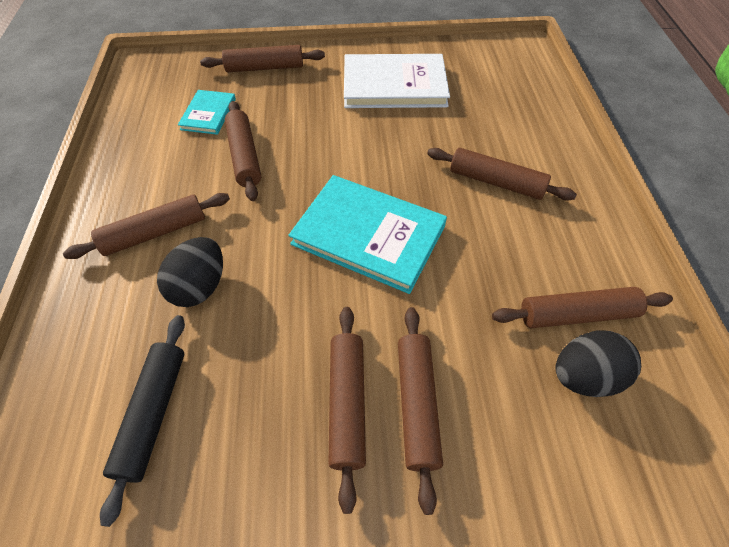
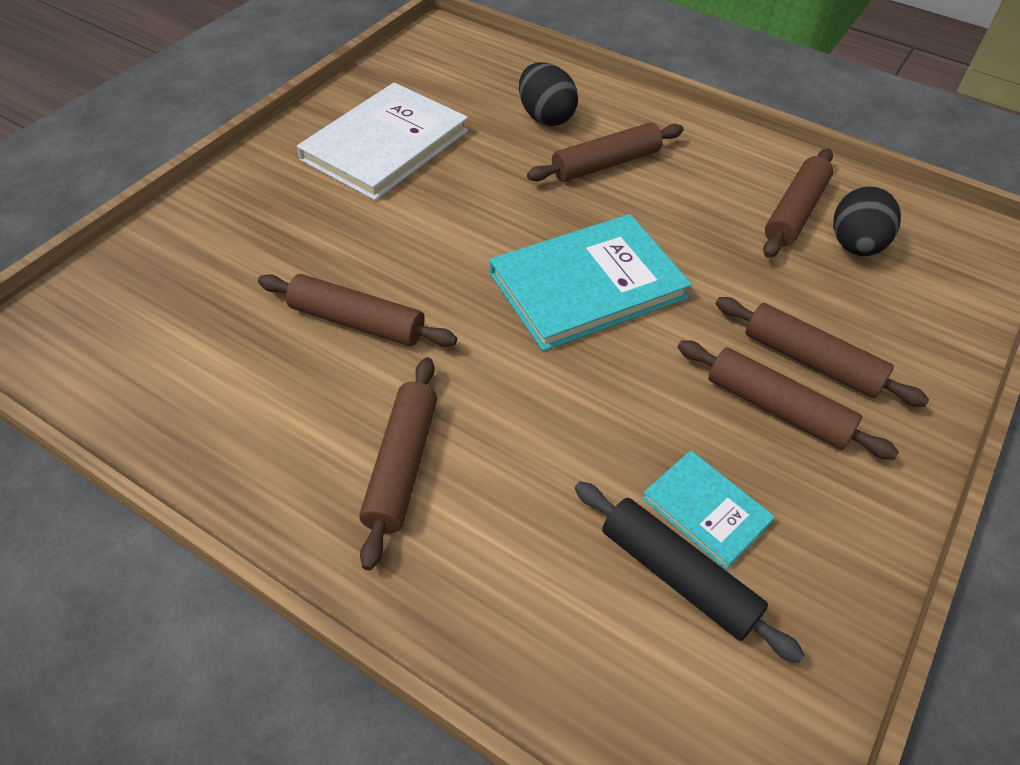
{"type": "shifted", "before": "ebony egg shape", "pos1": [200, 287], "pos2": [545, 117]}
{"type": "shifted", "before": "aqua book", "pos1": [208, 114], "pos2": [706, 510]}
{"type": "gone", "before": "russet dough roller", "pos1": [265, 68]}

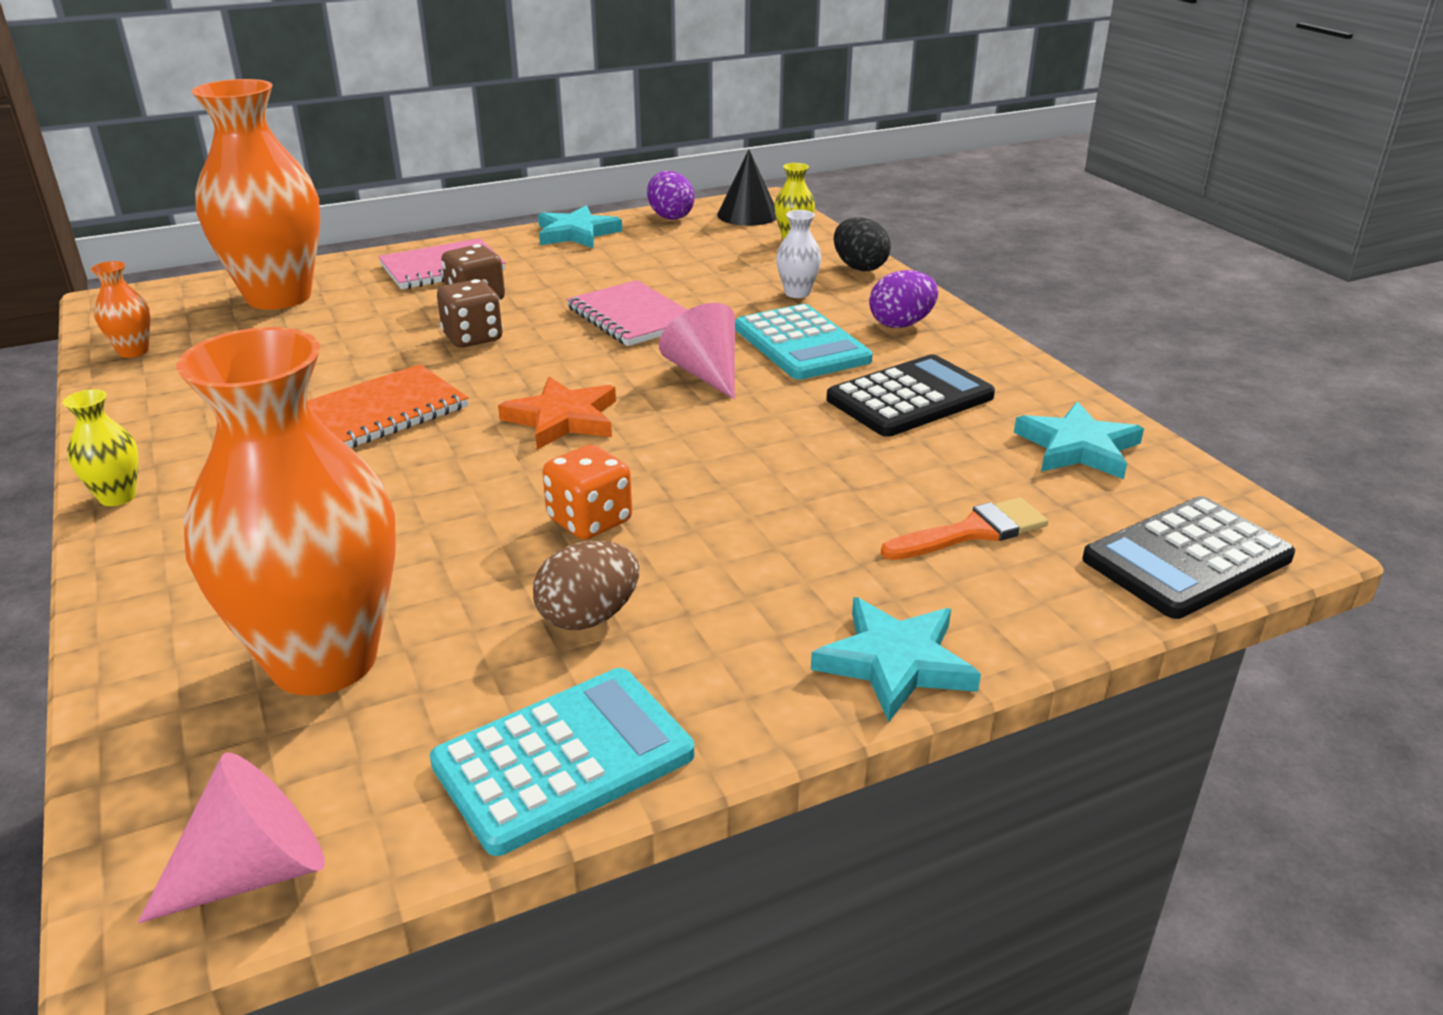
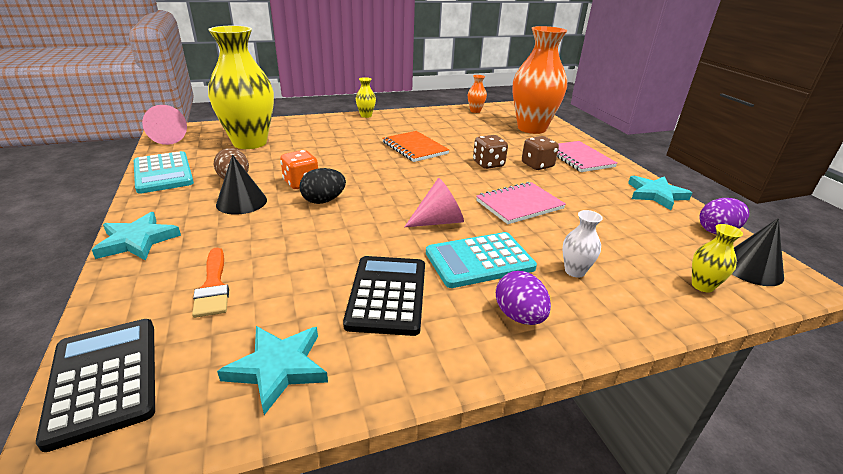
{"type": "repainted", "before": "orange-coloured tall vase", "after": "bright yellow tall vase", "pos1": [324, 660], "pos2": [250, 143]}
{"type": "gone", "before": "orange-coloured star", "pos1": [563, 419]}
{"type": "rotated", "before": "ebony calculator", "pos1": [909, 398], "pos2": [387, 295], "turn": -150}
{"type": "shifted", "before": "ebony egg shape", "pos1": [859, 267], "pos2": [323, 200]}
{"type": "new", "after": "ebony solid cone", "pos2": [241, 202]}

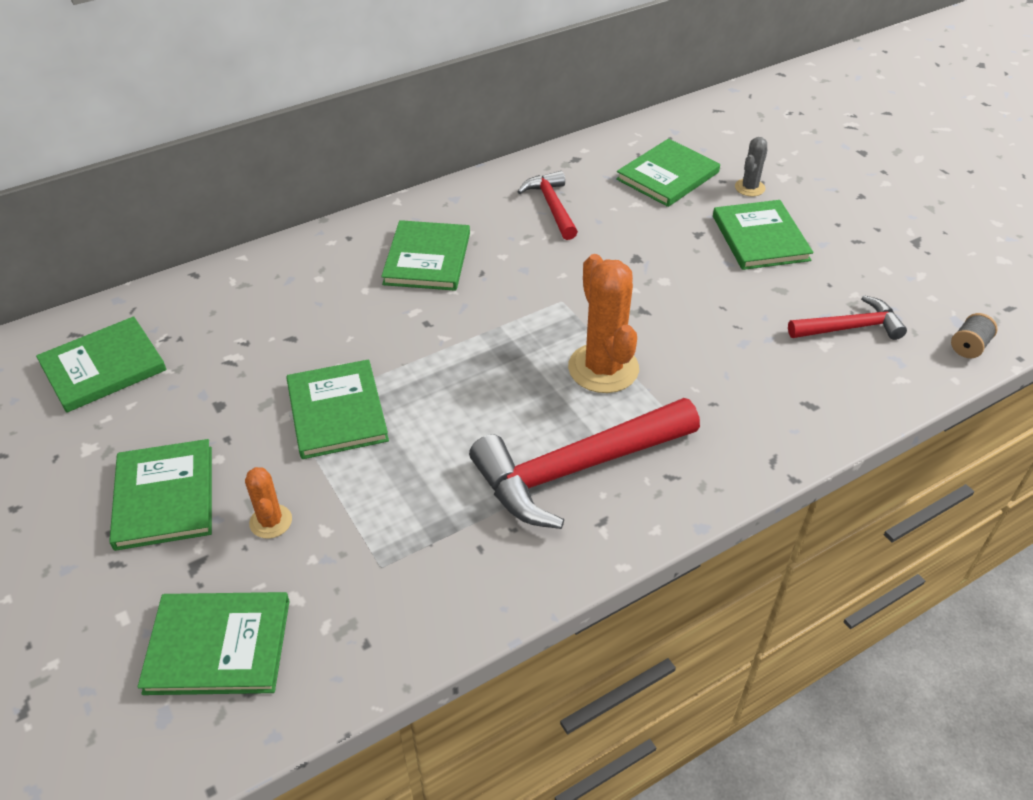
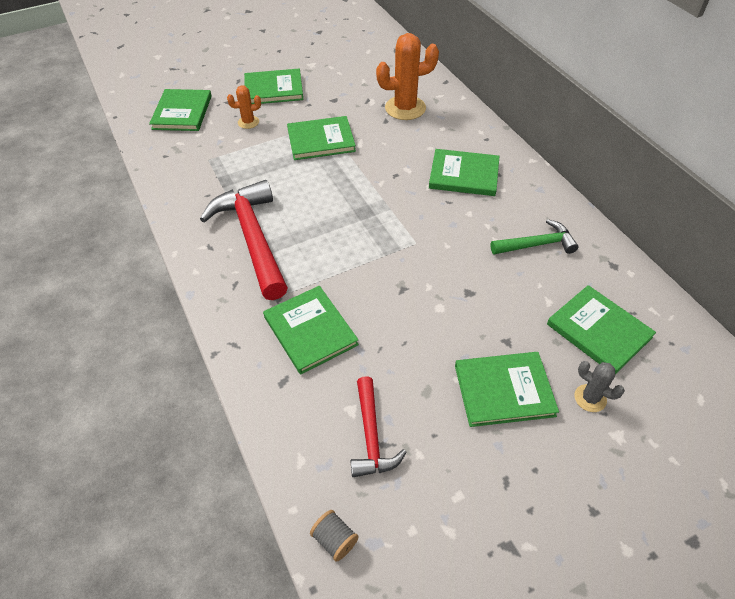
{"type": "shifted", "before": "leaf-green book", "pos1": [103, 367], "pos2": [310, 331]}
{"type": "repainted", "before": "crimson carpenter's hammer", "after": "leaf-green carpenter's hammer", "pos1": [552, 206], "pos2": [536, 244]}
{"type": "shifted", "before": "orange-coloured saguaro cactus", "pos1": [603, 368], "pos2": [405, 108]}

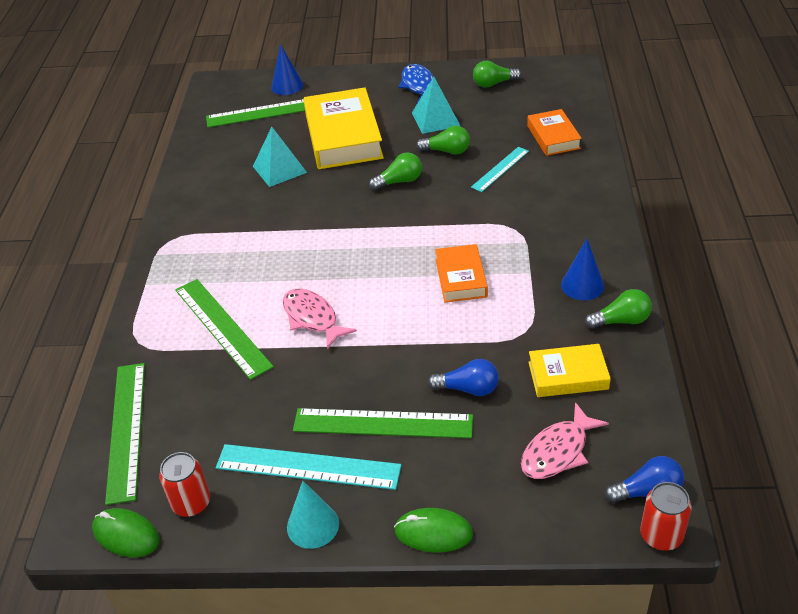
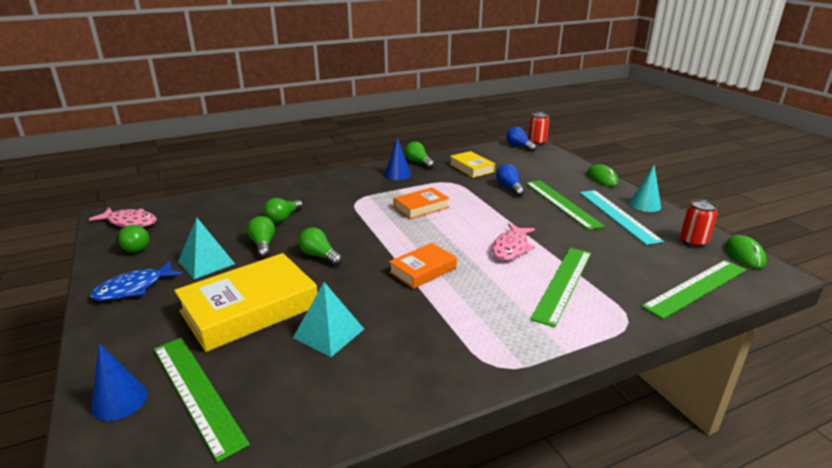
{"type": "swapped", "before": "aqua ruler", "after": "leaf-green light bulb", "pos1": [500, 169], "pos2": [283, 218]}
{"type": "shifted", "before": "rose-pink fish", "pos1": [558, 451], "pos2": [130, 222]}
{"type": "shifted", "before": "orange-coloured book", "pos1": [553, 137], "pos2": [423, 270]}

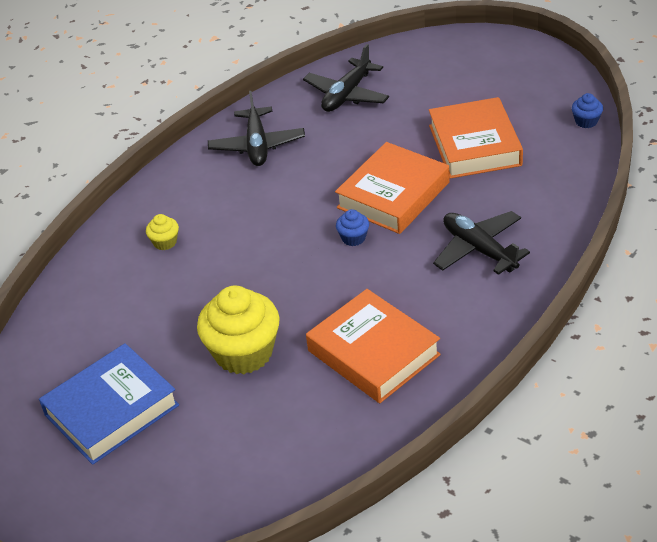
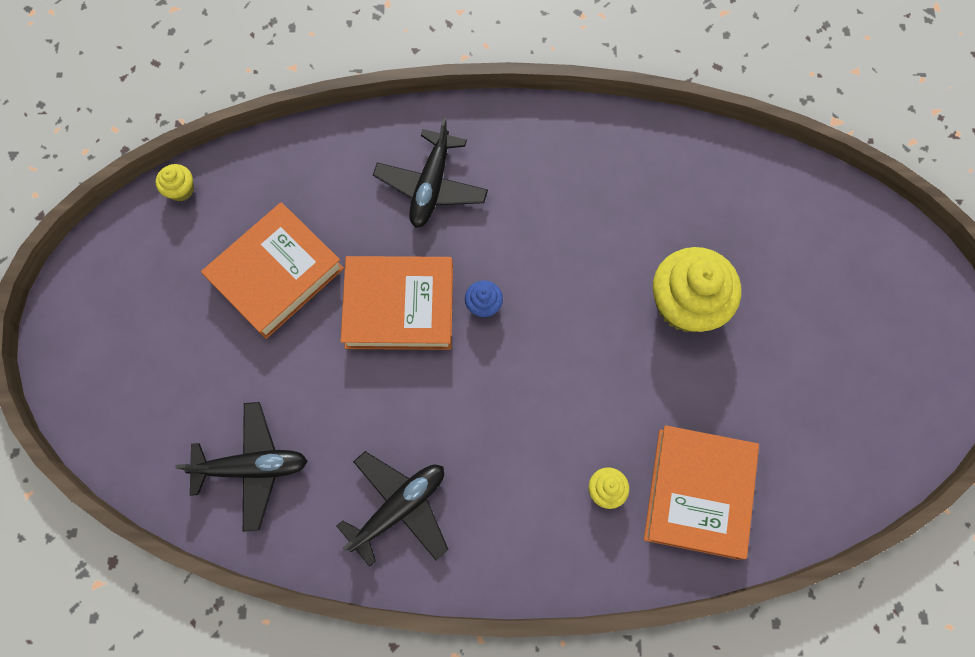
{"type": "gone", "before": "cobalt book", "pos1": [111, 410]}
{"type": "shifted", "before": "orange-coloured book", "pos1": [373, 353], "pos2": [698, 493]}
{"type": "repainted", "before": "cobalt fairy cake", "after": "bright yellow fairy cake", "pos1": [586, 121], "pos2": [181, 189]}

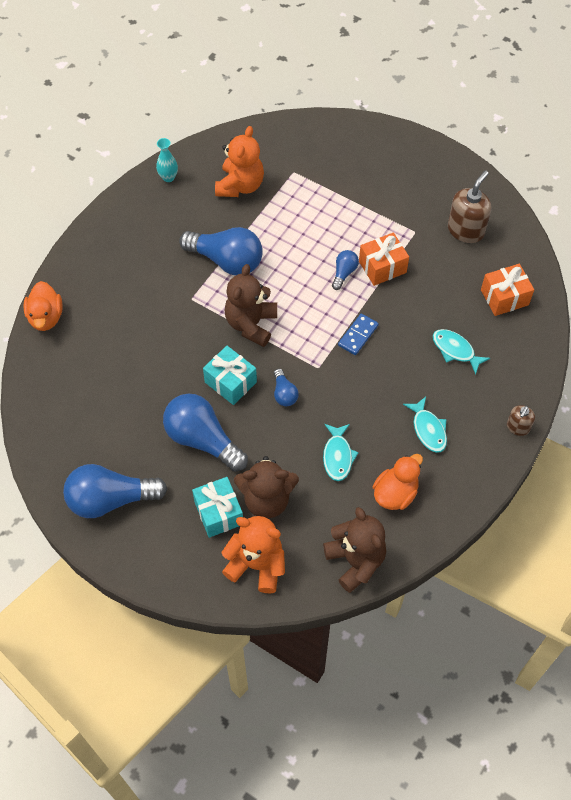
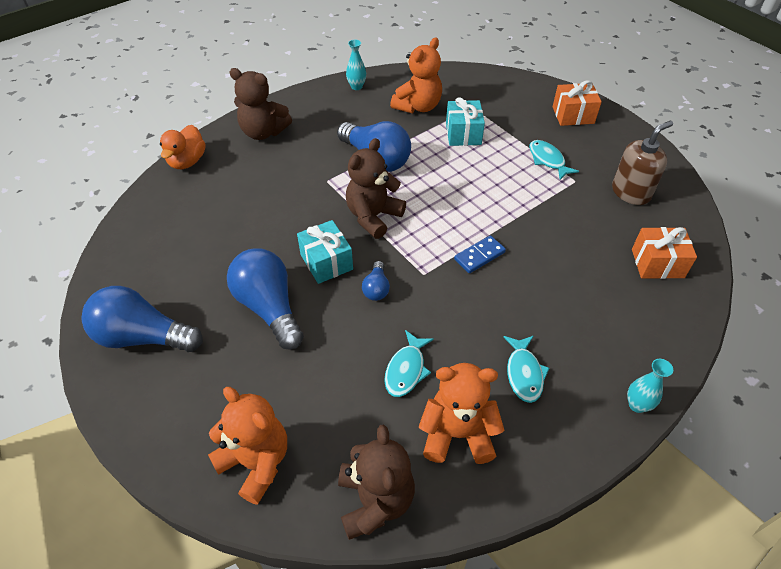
{"type": "shifted", "before": "aqua gift", "pos1": [218, 513], "pos2": [463, 134]}
{"type": "shifted", "before": "russet teddy", "pos1": [266, 499], "pos2": [263, 132]}
{"type": "gone", "before": "cobalt light bulb", "pos1": [344, 273]}
{"type": "shifted", "before": "orange-coloured gift", "pos1": [382, 267], "pos2": [573, 115]}
{"type": "swapped", "before": "orange-coloured toy duck", "after": "orange-coloured teddy", "pos1": [395, 493], "pos2": [457, 434]}
{"type": "shifted", "before": "aqua fish", "pos1": [455, 350], "pos2": [548, 160]}
{"type": "swapped", "before": "russet soap dispenser", "after": "aqua tall vase", "pos1": [517, 427], "pos2": [637, 405]}

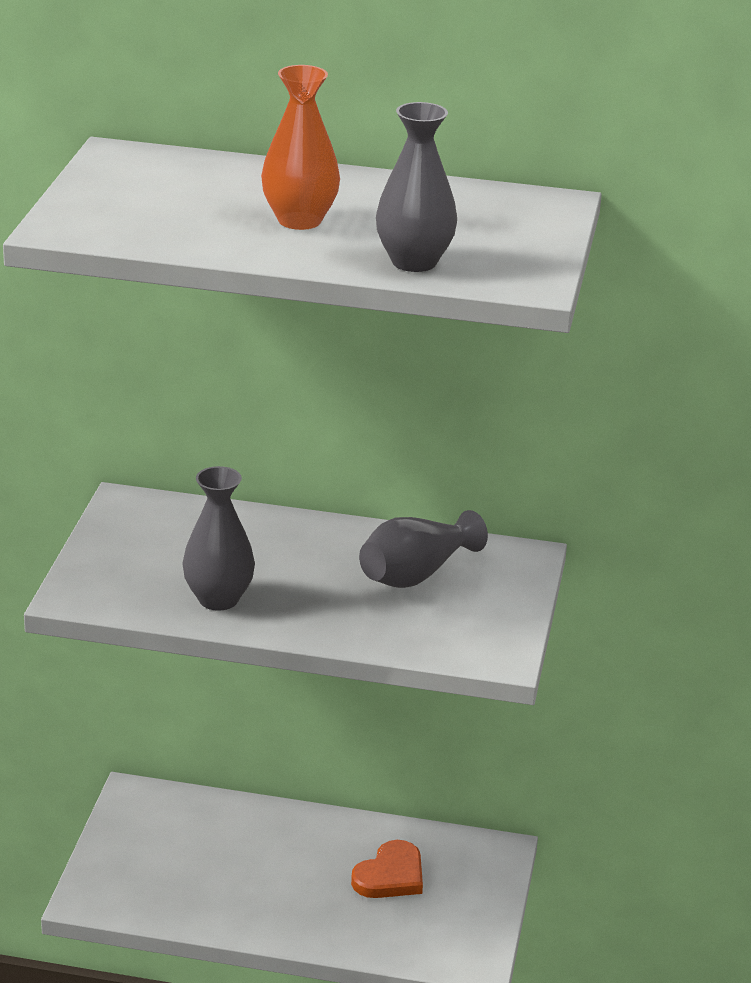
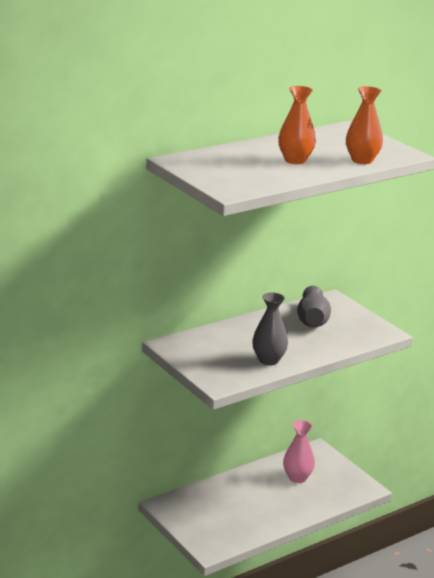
{"type": "swapped", "before": "orange-coloured heart", "after": "rose-pink tall vase", "pos1": [390, 875], "pos2": [297, 478]}
{"type": "repainted", "before": "grey tall vase", "after": "orange-coloured tall vase", "pos1": [414, 262], "pos2": [362, 160]}

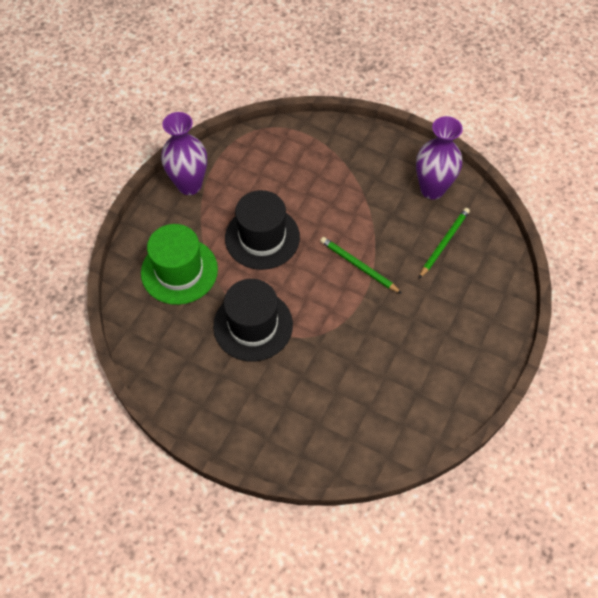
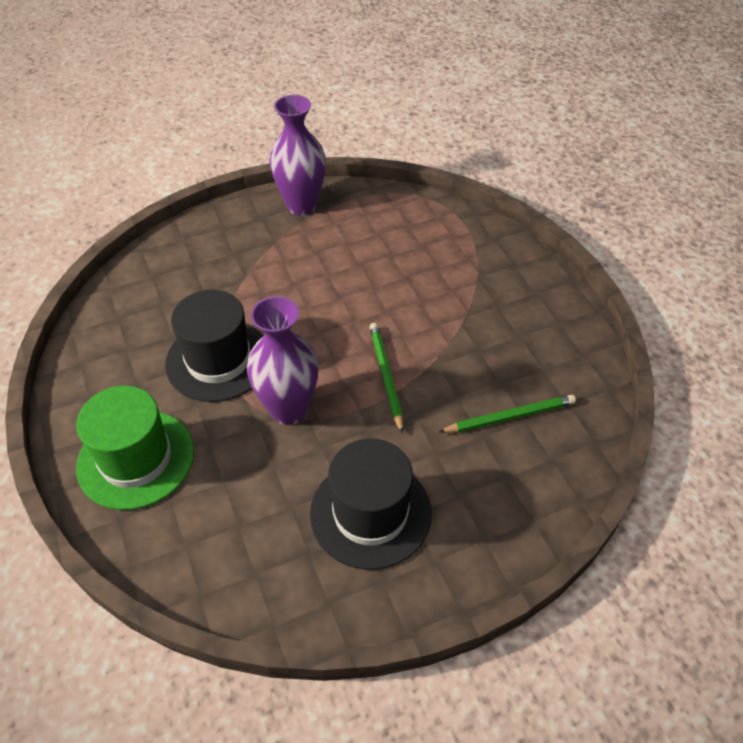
{"type": "shifted", "before": "leaf-green tall hat", "pos1": [179, 271], "pos2": [136, 459]}
{"type": "shifted", "before": "ebony tall hat", "pos1": [262, 237], "pos2": [370, 513]}
{"type": "shifted", "before": "royal purple tall vase", "pos1": [432, 189], "pos2": [289, 409]}

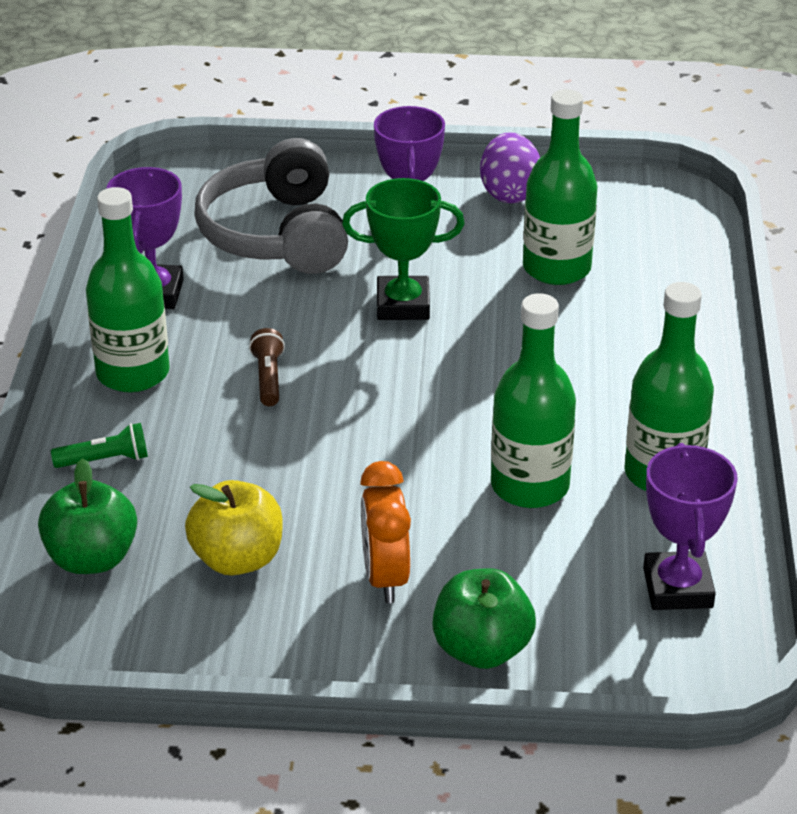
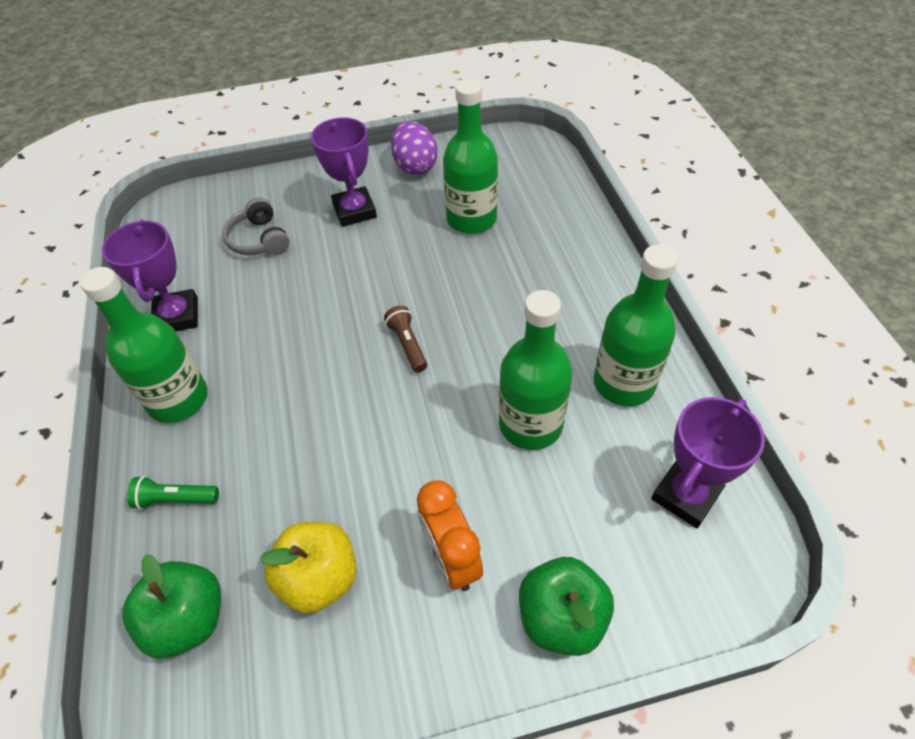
{"type": "rotated", "before": "leaf-green flashlight", "pos1": [105, 460], "pos2": [175, 499], "turn": -150}
{"type": "scaled", "before": "grey headset", "pos1": [277, 234], "pos2": [259, 240], "scale": 0.53}
{"type": "shifted", "before": "russet flashlight", "pos1": [268, 378], "pos2": [407, 344]}
{"type": "gone", "before": "leaf-green award cup", "pos1": [403, 305]}
{"type": "rotated", "before": "royal purple award cup", "pos1": [678, 588], "pos2": [685, 495], "turn": 60}

